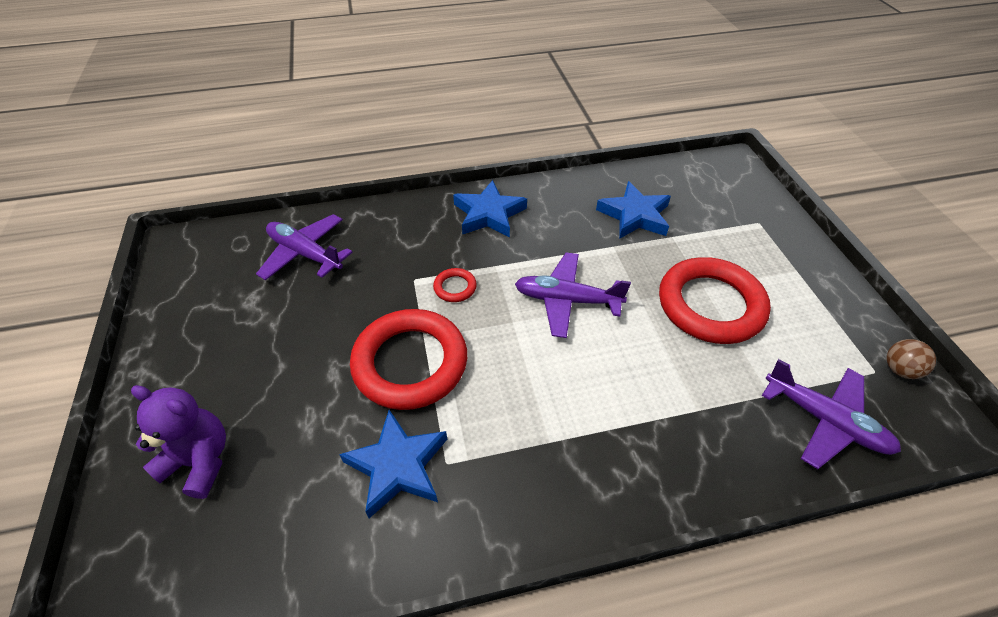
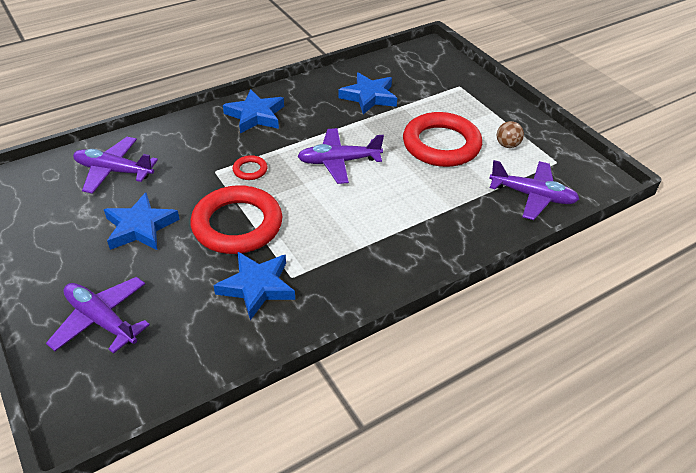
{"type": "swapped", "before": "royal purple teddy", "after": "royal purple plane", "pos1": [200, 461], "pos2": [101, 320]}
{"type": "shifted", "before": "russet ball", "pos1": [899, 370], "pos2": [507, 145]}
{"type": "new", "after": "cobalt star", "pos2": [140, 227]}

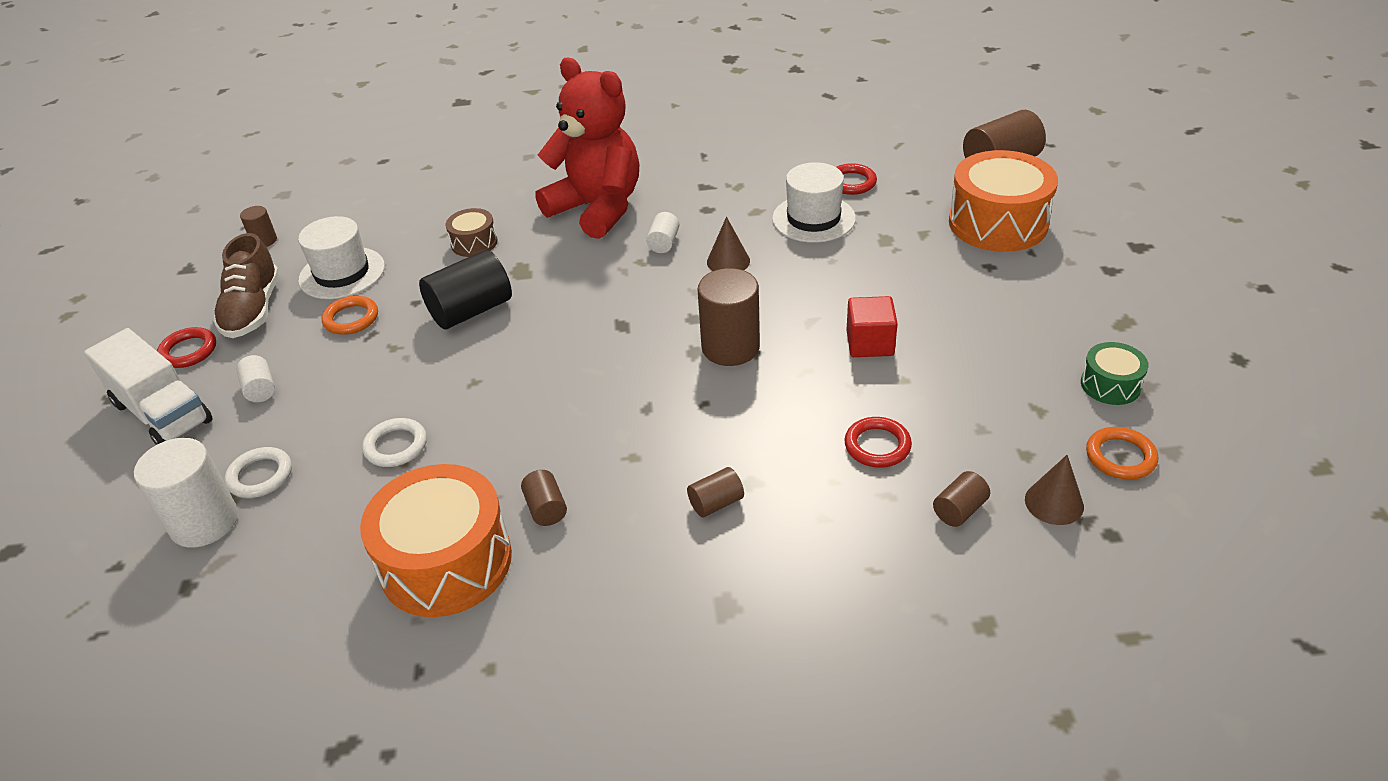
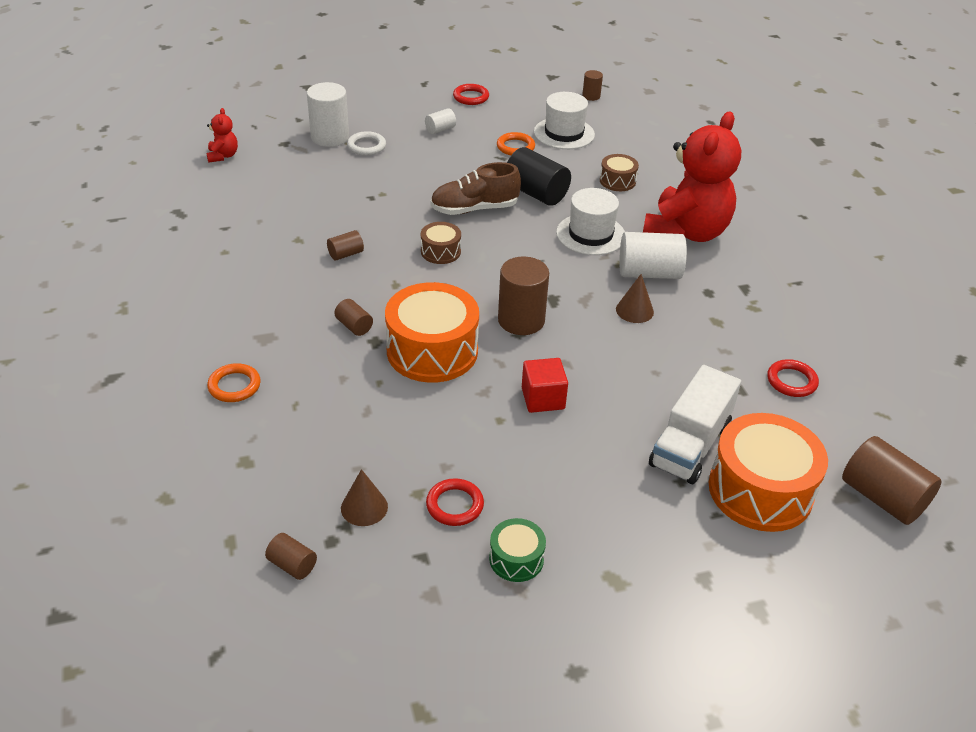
{"type": "shifted", "before": "white truck", "pos1": [162, 413], "pos2": [690, 445]}
{"type": "shifted", "before": "russet shoe", "pos1": [253, 310], "pos2": [474, 209]}
{"type": "shifted", "before": "orange-coloured toy drum", "pos1": [446, 562], "pos2": [432, 351]}
{"type": "gone", "before": "white ring", "pos1": [396, 446]}
{"type": "scaled", "before": "white solid cylinder", "pos1": [663, 243], "pos2": [649, 273], "scale": 1.95}
{"type": "shifted", "before": "white tall hat", "pos1": [813, 219], "pos2": [590, 234]}
{"type": "shifted", "before": "crimson ring", "pos1": [877, 446], "pos2": [455, 505]}
{"type": "shifted", "before": "russet solid cylinder", "pos1": [959, 510], "pos2": [292, 565]}
{"type": "shifted", "before": "orange-coloured ring", "pos1": [1120, 457], "pos2": [234, 386]}
{"type": "new", "after": "crimson teddy", "pos2": [223, 156]}
{"type": "new", "after": "russet toy drum", "pos2": [440, 251]}

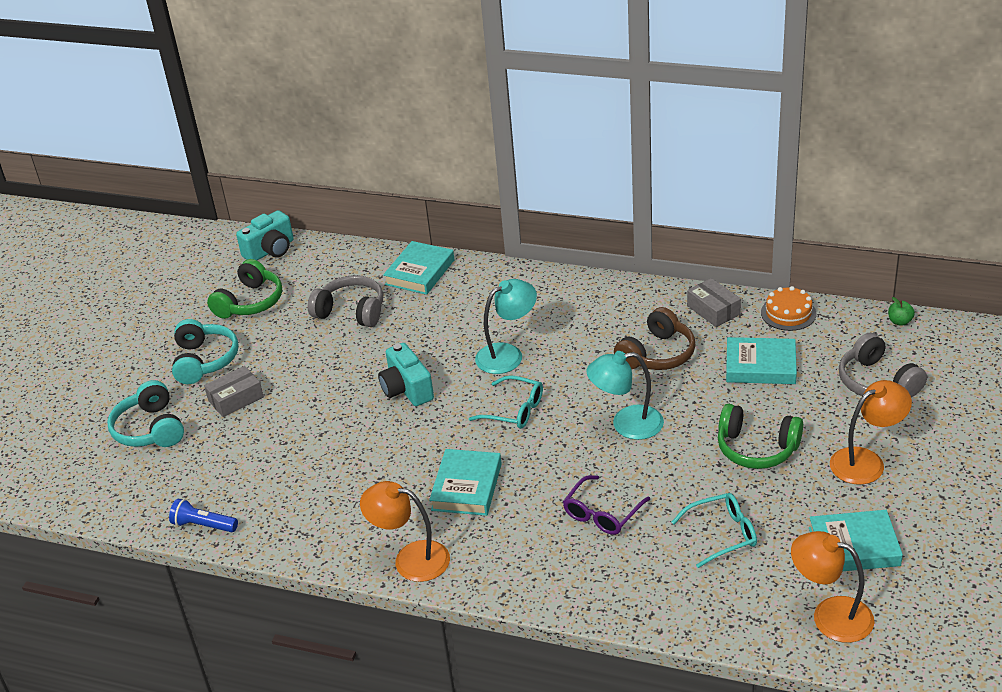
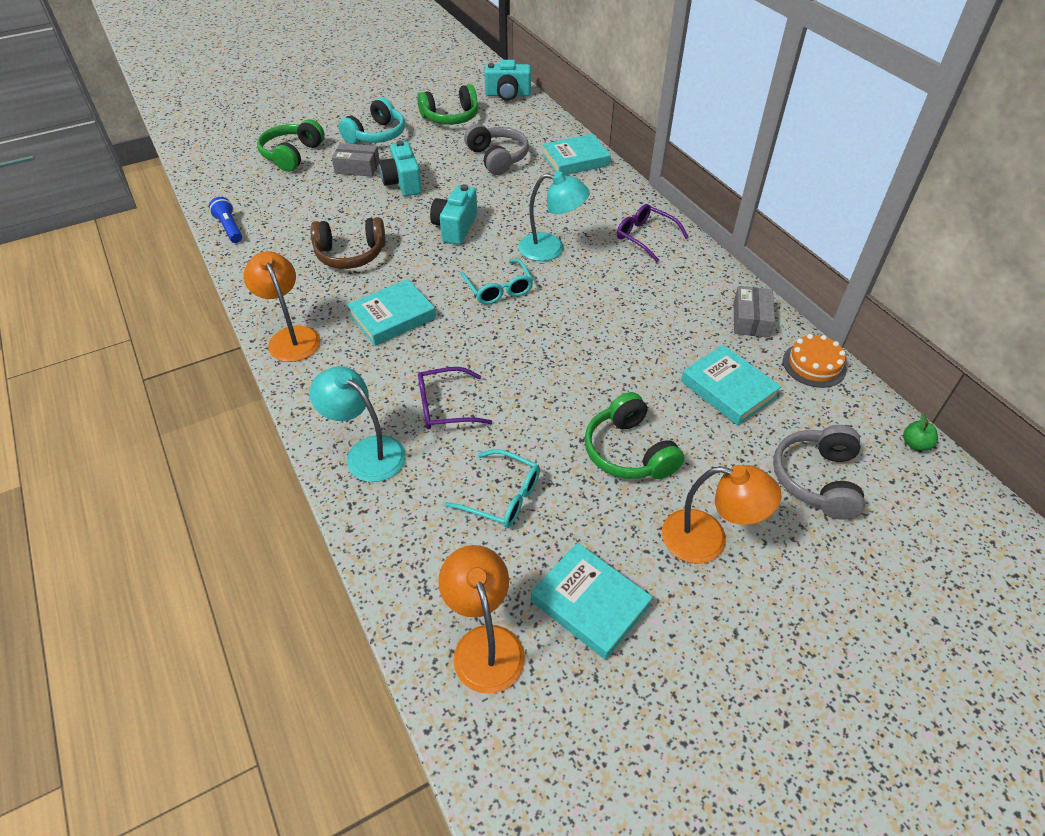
{"type": "repainted", "before": "aqua headset", "after": "leaf-green headset", "pos1": [150, 429], "pos2": [292, 155]}
{"type": "shifted", "before": "aqua lamp", "pos1": [626, 424], "pos2": [366, 452]}
{"type": "shifted", "before": "russet headset", "pos1": [657, 354], "pos2": [350, 254]}
{"type": "new", "after": "aqua compact camera", "pos2": [403, 183]}
{"type": "new", "after": "royal purple spectacles", "pos2": [645, 237]}

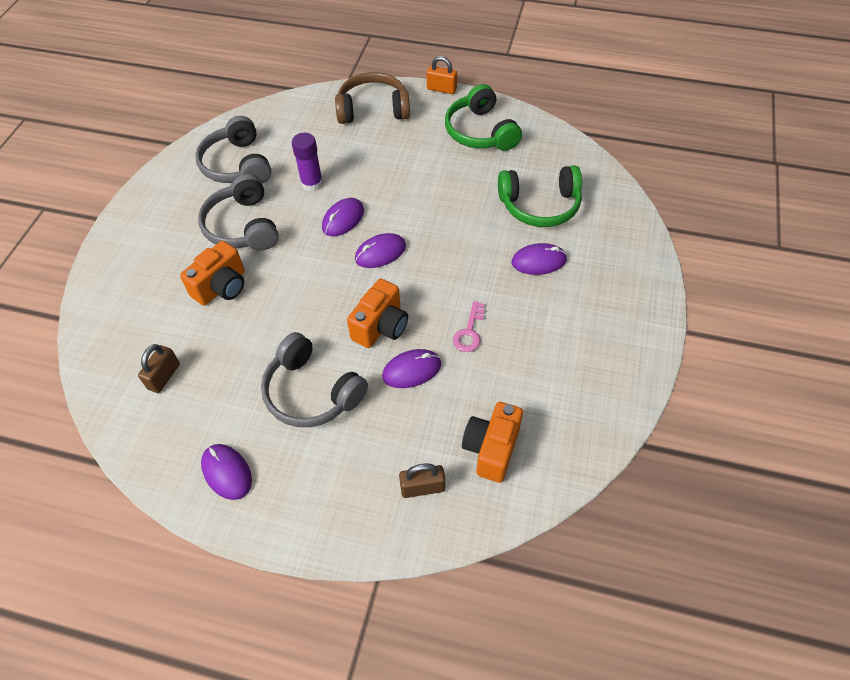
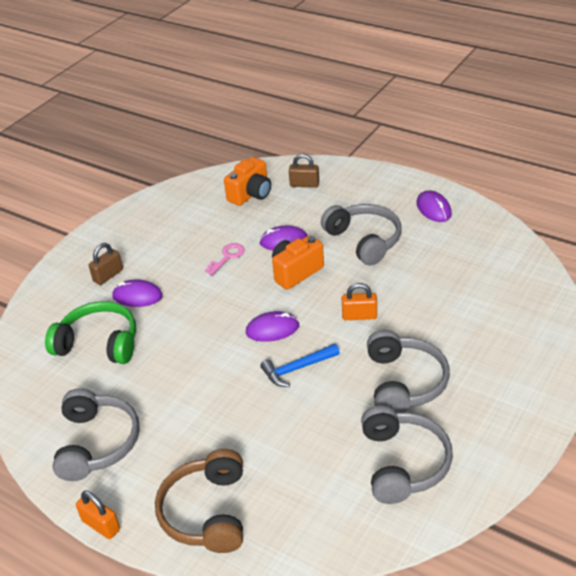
{"type": "shifted", "before": "russet padlock", "pos1": [164, 376], "pos2": [108, 275]}
{"type": "gone", "before": "orange-coloured compact camera", "pos1": [222, 287]}
{"type": "gone", "before": "royal purple glue", "pos1": [312, 184]}
{"type": "swapped", "before": "royal purple mouse", "after": "cobalt carpenter's hammer", "pos1": [343, 219], "pos2": [297, 369]}
{"type": "rotated", "before": "russet headset", "pos1": [373, 109], "pos2": [206, 512], "turn": 75}
{"type": "repainted", "before": "leaf-green headset", "after": "grey headset", "pos1": [480, 132], "pos2": [97, 443]}
{"type": "new", "after": "orange-coloured padlock", "pos2": [359, 316]}

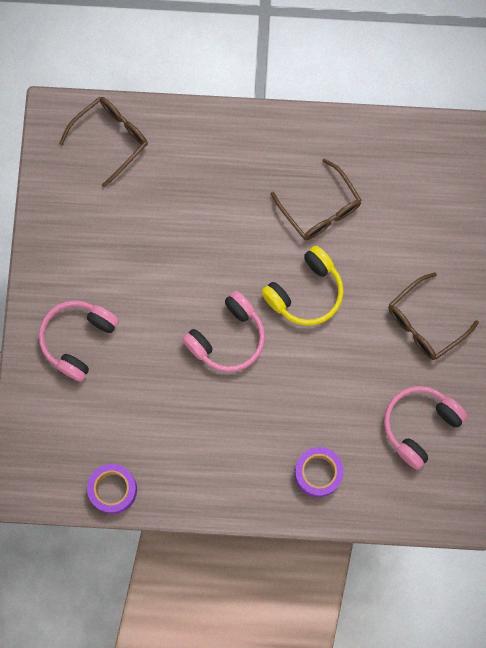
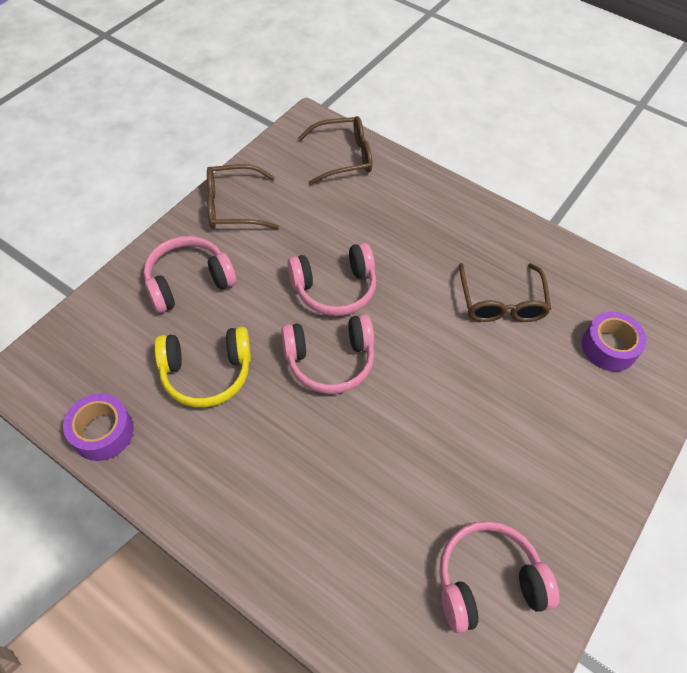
{"type": "shifted", "before": "bright yellow headset", "pos1": [306, 292], "pos2": [206, 373]}
{"type": "shifted", "before": "royal purple sticky tape", "pos1": [318, 473], "pos2": [609, 347]}
{"type": "shifted", "before": "russet spectacles", "pos1": [425, 323], "pos2": [233, 206]}
{"type": "new", "after": "rose-pink headset", "pos2": [334, 289]}

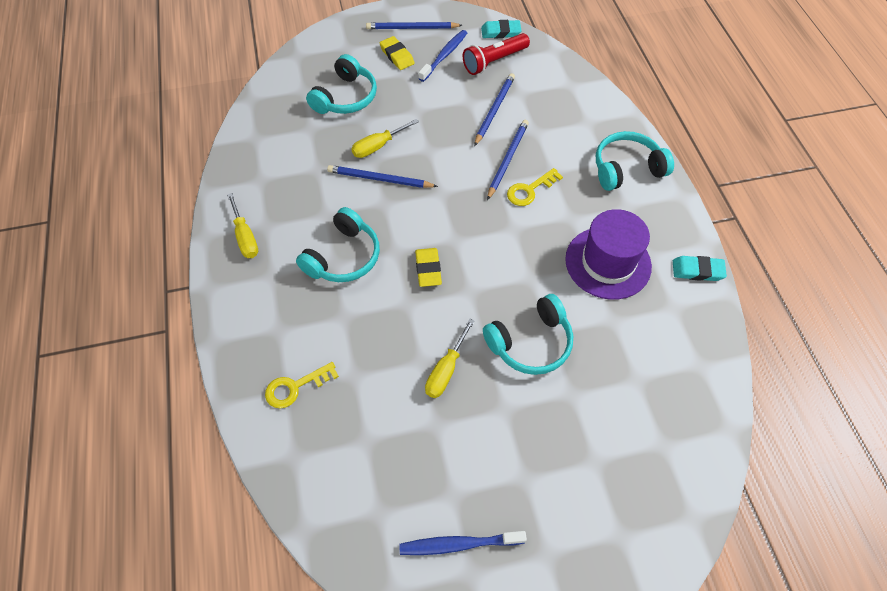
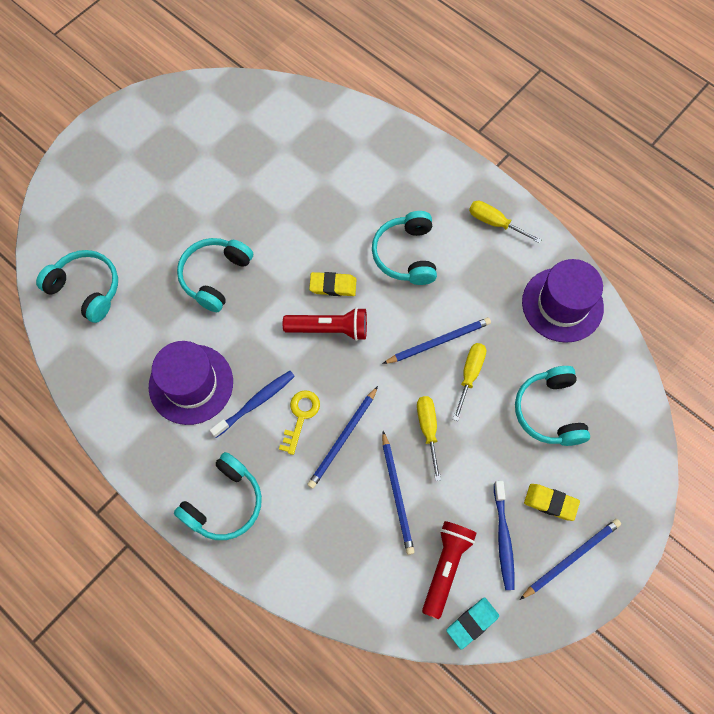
{"type": "gone", "before": "bright yellow door key", "pos1": [295, 387]}
{"type": "shifted", "before": "cobalt dental brush", "pos1": [459, 544], "pos2": [255, 403]}
{"type": "rotated", "before": "bright yellow pencil eraser", "pos1": [428, 269], "pos2": [333, 286], "turn": -45}
{"type": "shifted", "before": "bright yellow hand screwdriver", "pos1": [446, 370], "pos2": [428, 430]}
{"type": "rotated", "before": "cobalt pencil", "pos1": [507, 159], "pos2": [343, 439], "turn": 45}
{"type": "gone", "before": "aqua pencil eraser", "pos1": [697, 270]}
{"type": "new", "after": "aqua headset", "pos2": [86, 289]}
{"type": "new", "after": "crimson flashlight", "pos2": [329, 329]}
{"type": "new", "after": "royal purple tall hat", "pos2": [562, 304]}

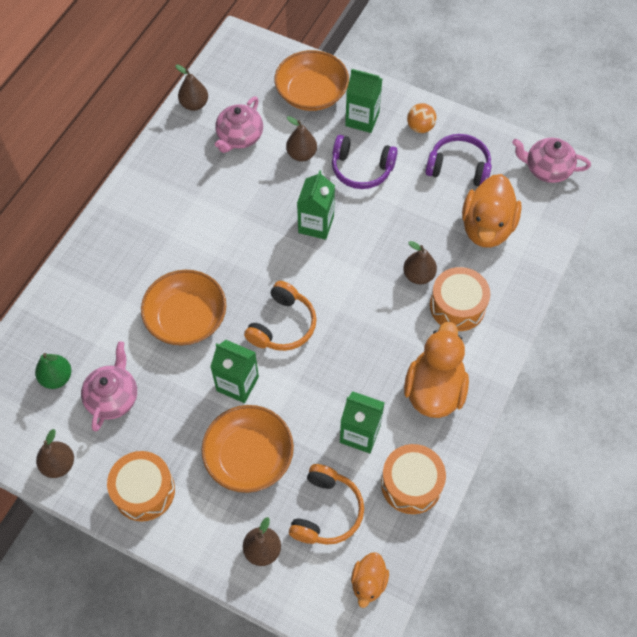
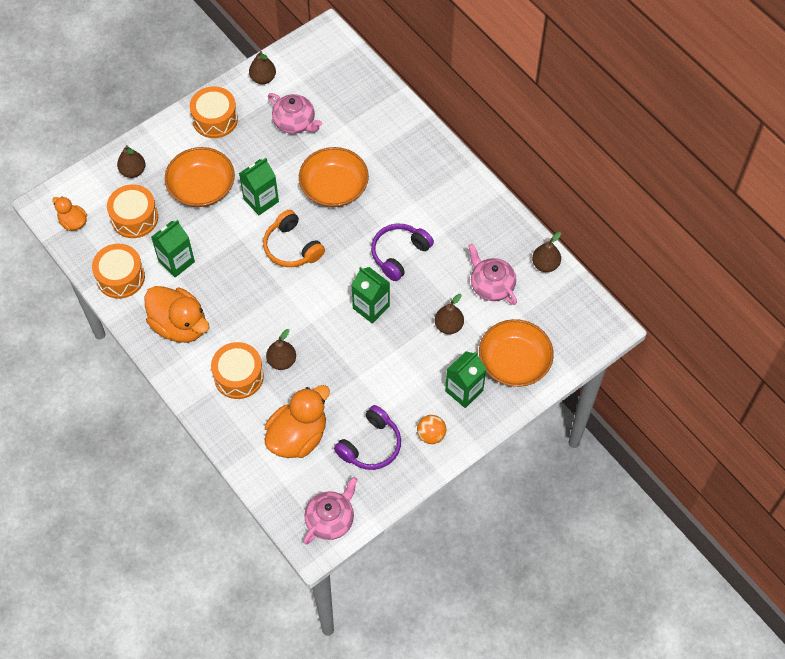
{"type": "gone", "before": "leaf-green pear", "pos1": [57, 378]}
{"type": "swapped", "before": "orange-coloured headset", "after": "orange-coloured toy drum", "pos1": [326, 511], "pos2": [134, 218]}
{"type": "shifted", "before": "royal purple headset", "pos1": [361, 169], "pos2": [399, 254]}
{"type": "rotated", "before": "orange-coloured toy duck", "pos1": [487, 227], "pos2": [298, 436], "turn": 90}

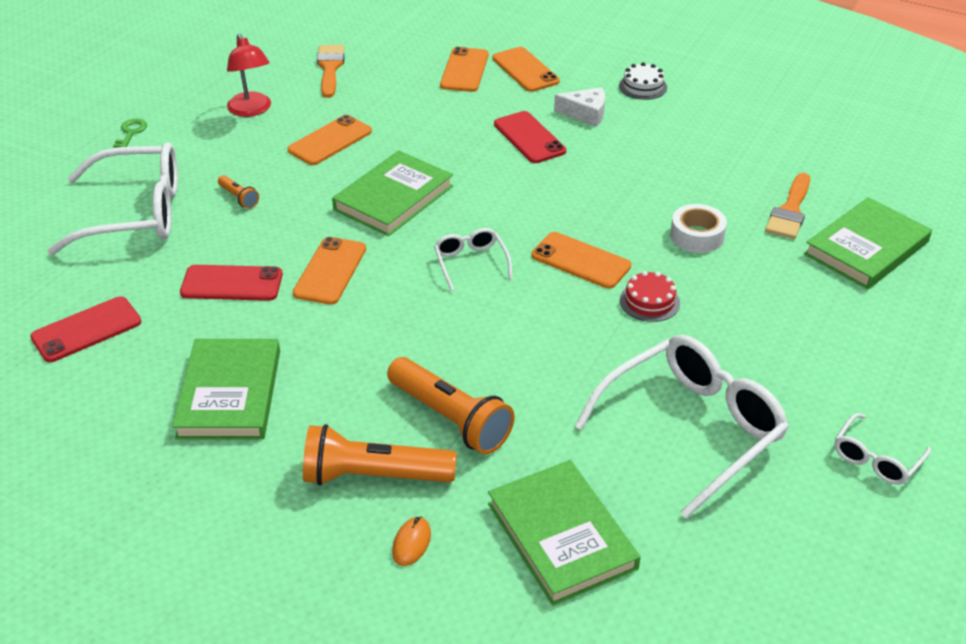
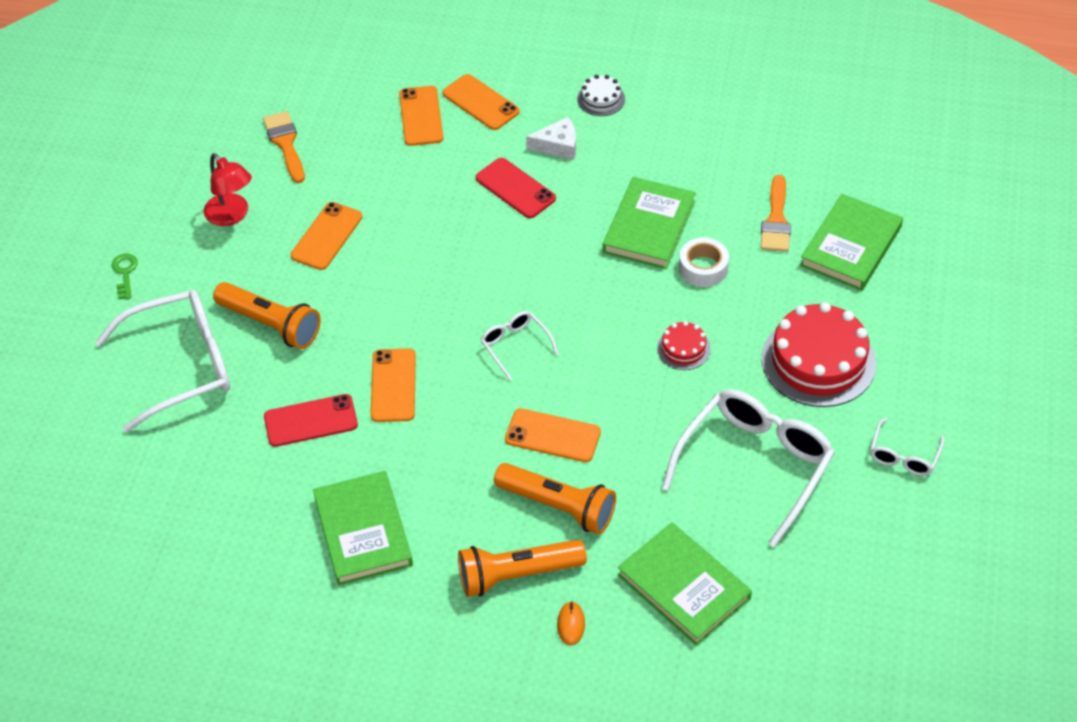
{"type": "gone", "before": "crimson smartphone", "pos1": [86, 330]}
{"type": "scaled", "before": "orange-coloured flashlight", "pos1": [239, 198], "pos2": [271, 325], "scale": 2.15}
{"type": "shifted", "before": "leaf-green book", "pos1": [394, 198], "pos2": [649, 227]}
{"type": "shifted", "before": "orange-coloured smartphone", "pos1": [581, 261], "pos2": [552, 436]}
{"type": "new", "after": "crimson layer cake", "pos2": [818, 361]}

